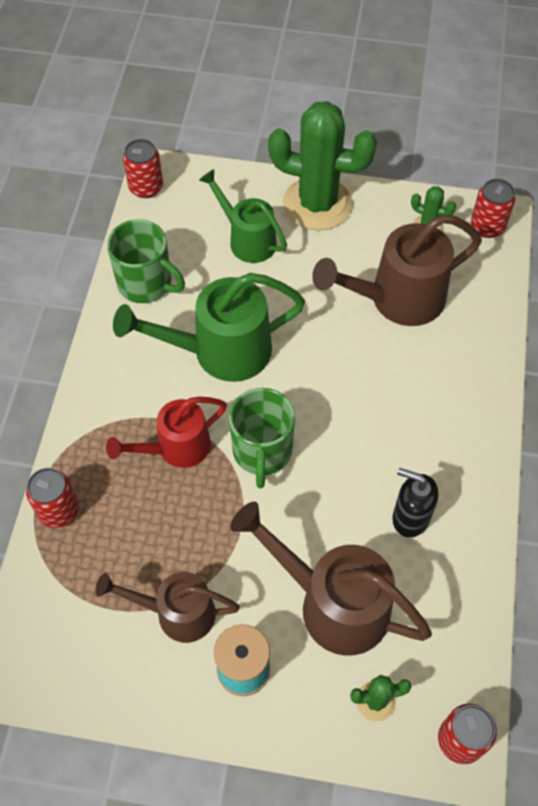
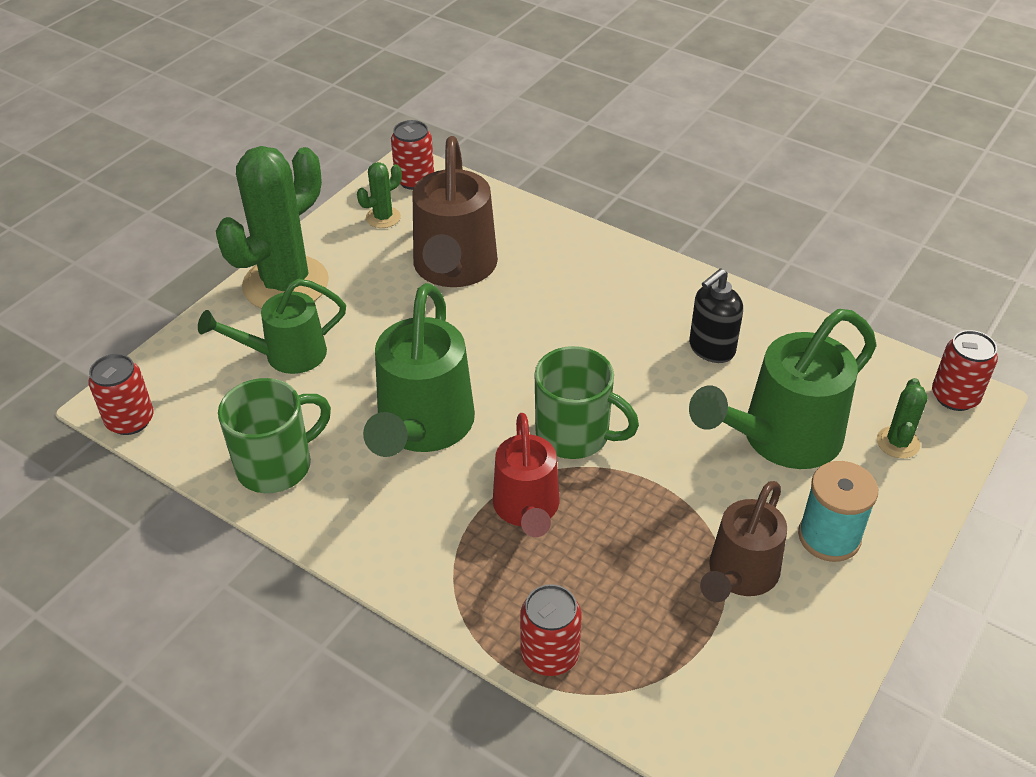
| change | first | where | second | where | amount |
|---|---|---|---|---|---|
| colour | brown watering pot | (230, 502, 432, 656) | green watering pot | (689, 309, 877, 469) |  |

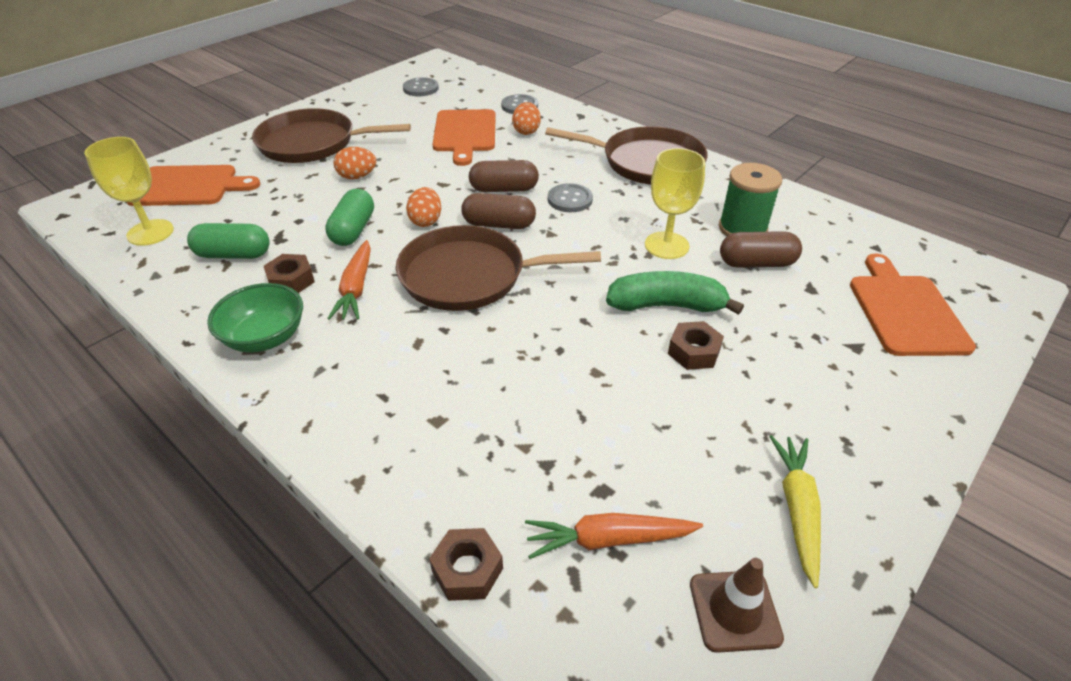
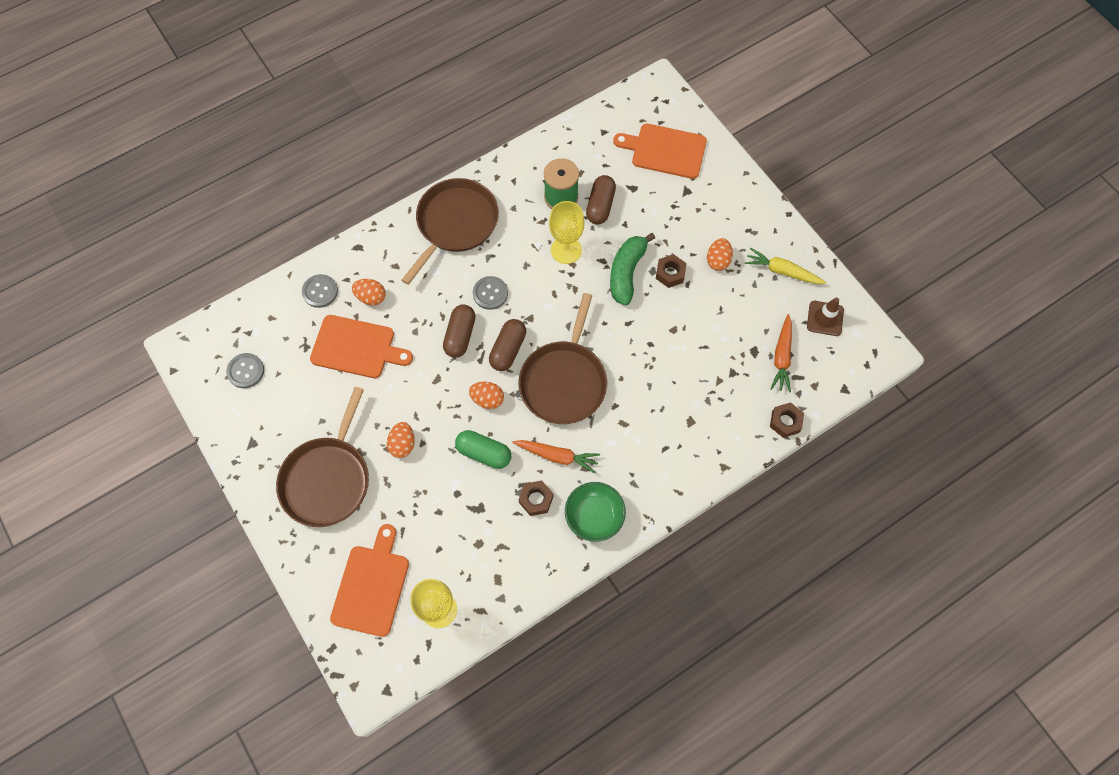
| change | first | where | second | where | amount |
|---|---|---|---|---|---|
| missing | green capsule | (187, 223, 270, 259) |  |  |  |
| appeared |  |  | orange egg | (707, 238, 733, 271) |  |

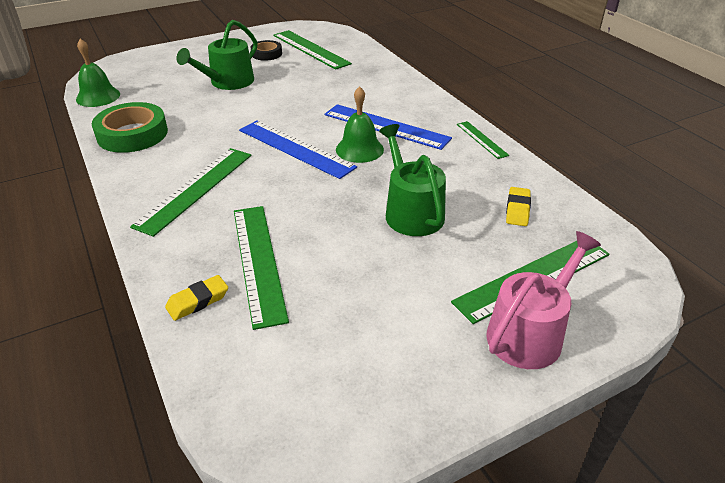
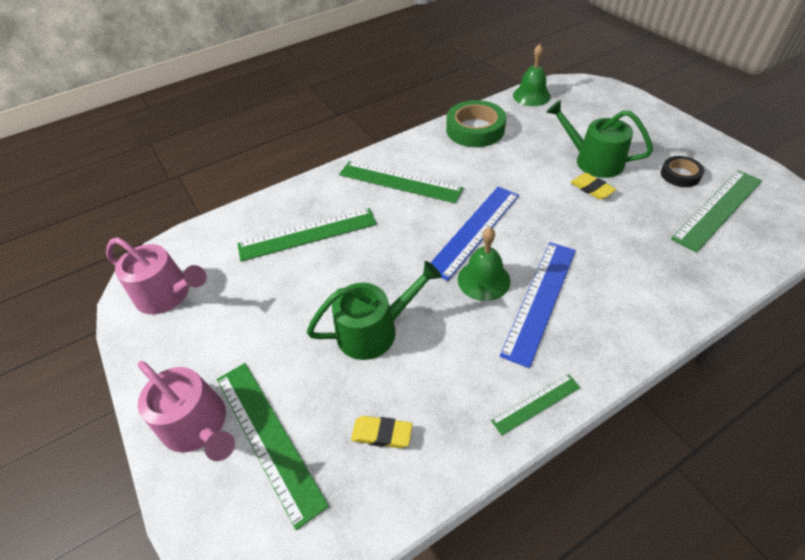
| change | first | where | second | where | amount |
|---|---|---|---|---|---|
| relocated | golden pencil eraser | (165, 275, 228, 321) |  | (570, 173, 616, 199) |  |
| appeared |  |  | pink watering pot | (106, 237, 207, 314) |  |

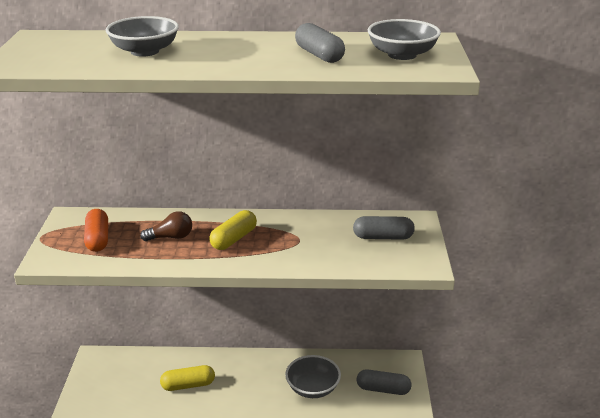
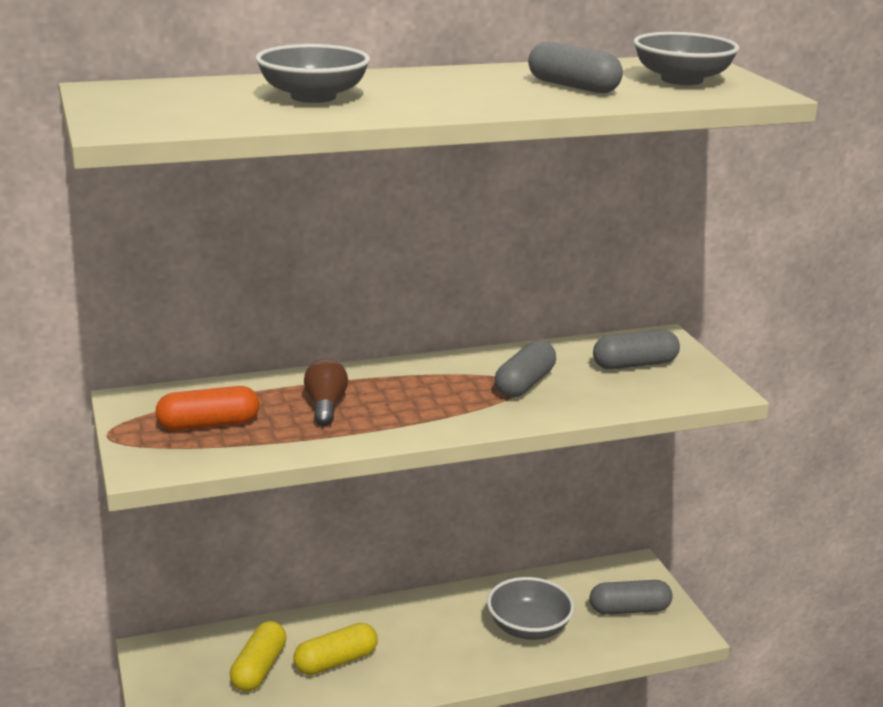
| change | first | where | second | where | amount |
|---|---|---|---|---|---|
| spun | orange capsule | (84, 209, 108, 252) |  | (155, 386, 259, 431) | 75 degrees counterclockwise |
| relocated | golden capsule | (209, 210, 257, 250) |  | (230, 621, 286, 692) |  |
| spun | brown light bulb | (140, 211, 192, 241) |  | (304, 358, 348, 426) | 60 degrees counterclockwise |
| appeared |  |  | grey capsule | (495, 340, 556, 398) |  |

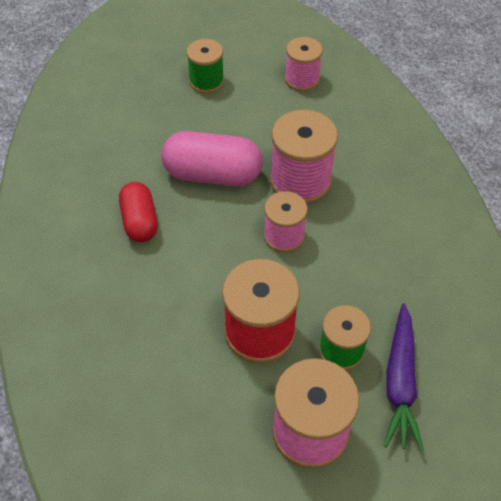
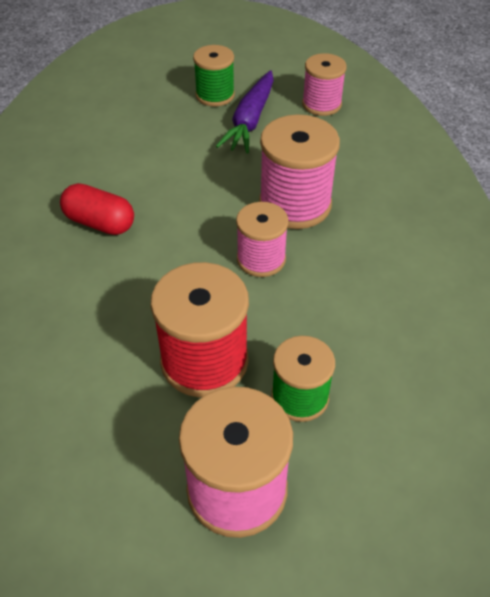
| change | first | where | second | where | amount |
|---|---|---|---|---|---|
| missing | pink capsule | (161, 131, 263, 187) |  |  |  |
| spun | scarlet capsule | (119, 182, 158, 242) |  | (60, 183, 134, 235) | 60 degrees counterclockwise |
| relocated | purple toy carrot | (384, 304, 424, 451) |  | (216, 70, 274, 153) |  |

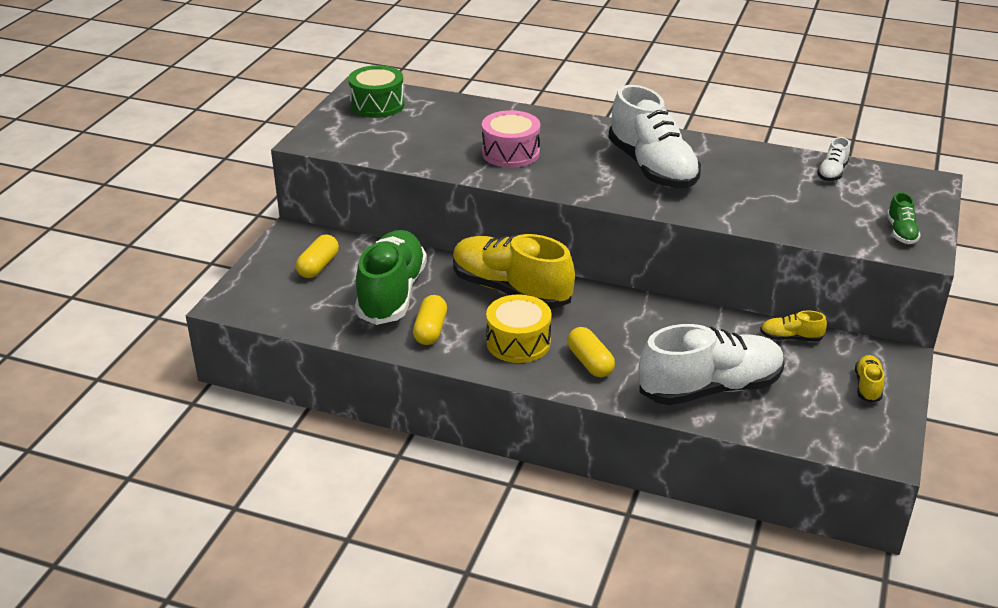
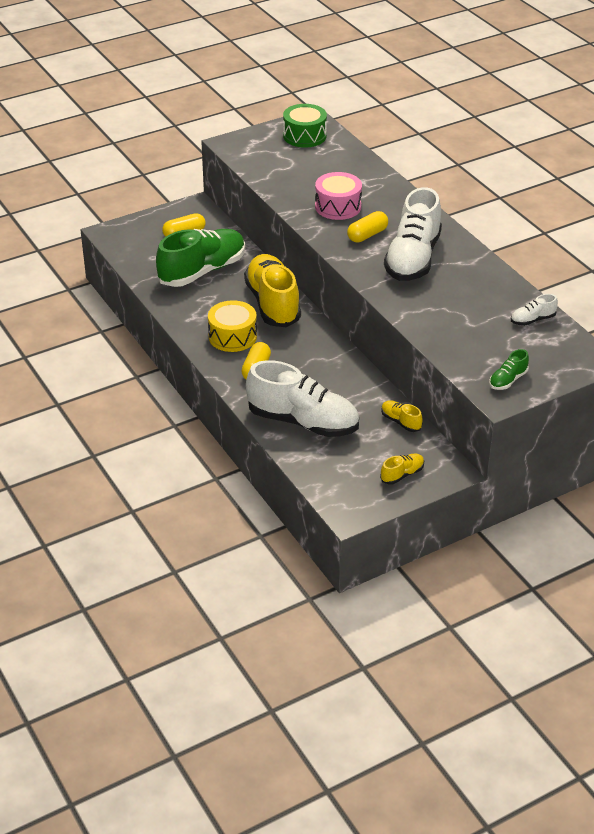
| change | first | where | second | where | amount |
|---|---|---|---|---|---|
| relocated | golden capsule | (413, 295, 447, 345) |  | (347, 211, 388, 242) |  |

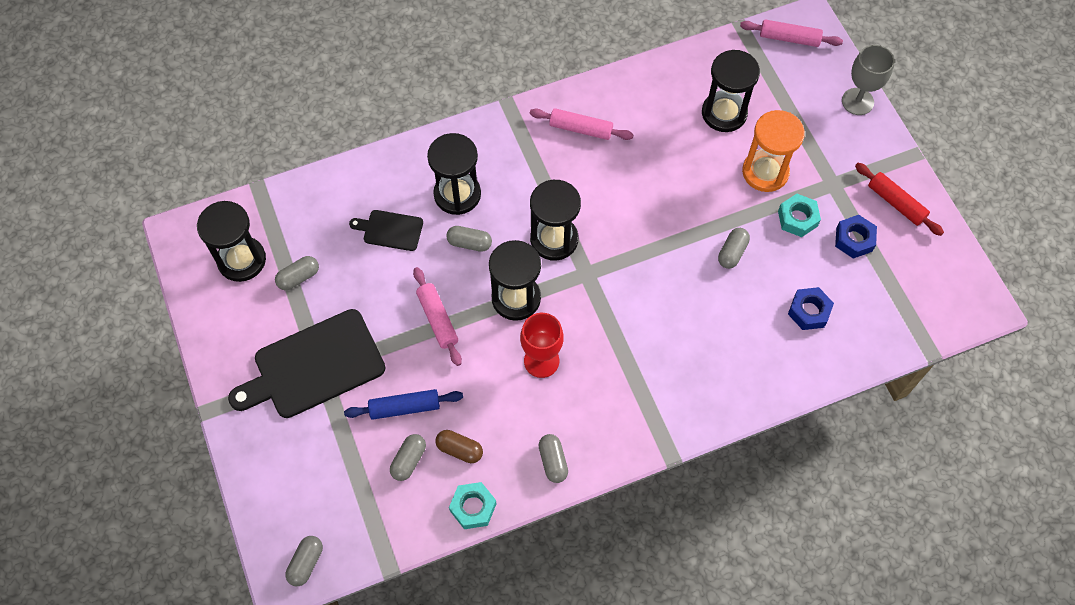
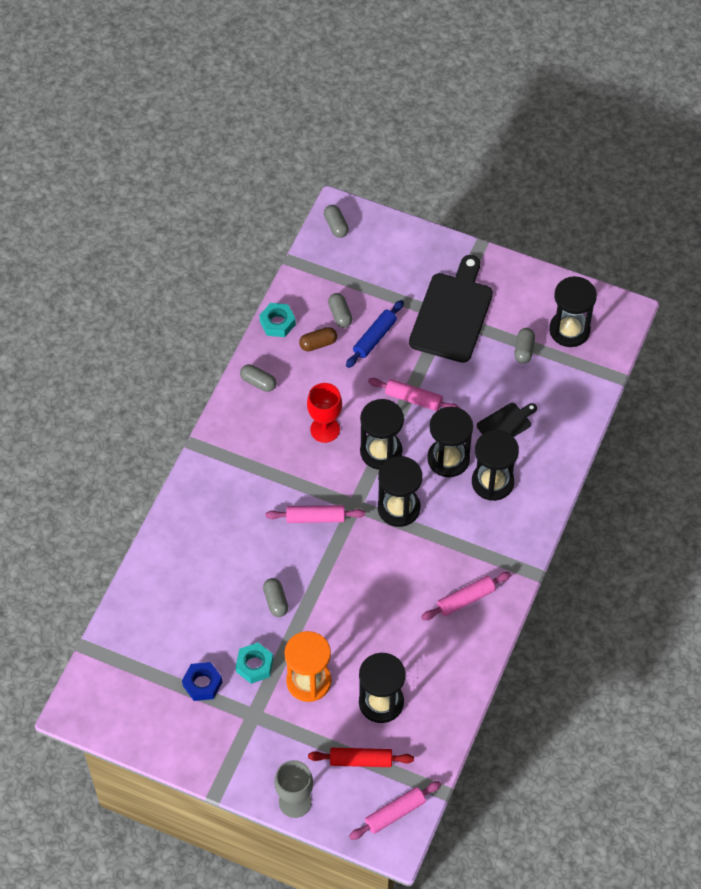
| change | first | where | second | where | amount |
|---|---|---|---|---|---|
| relocated | scarlet rolling pin | (855, 163, 944, 236) |  | (308, 748, 414, 767) |  |
| exchanged | grey capsule | (446, 226, 492, 252) | jet-black sand timer | (427, 406, 473, 477) |  |
| missing | blue hexagon nut | (788, 287, 834, 330) |  |  |  |
| appeared |  |  | pink rolling pin | (266, 505, 365, 523) |  |

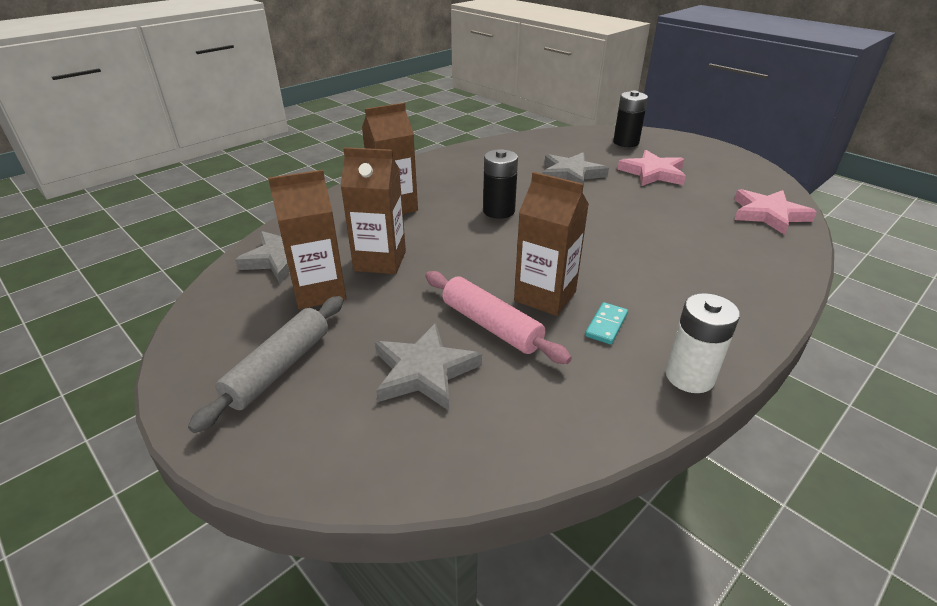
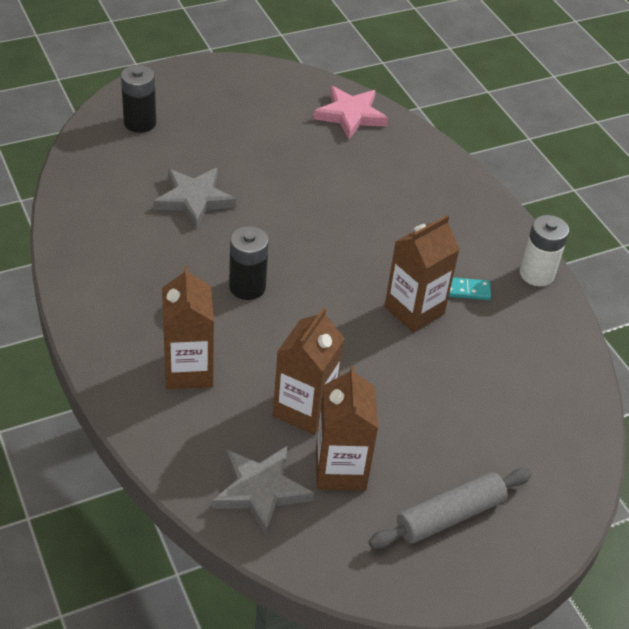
| change | first | where | second | where | amount |
|---|---|---|---|---|---|
| missing | pink star | (617, 150, 686, 186) |  |  |  |
| missing | pink rolling pin | (425, 271, 572, 364) |  |  |  |
| spun | grey rolling pin | (188, 296, 343, 433) |  | (369, 468, 532, 549) | 75 degrees counterclockwise |
| spun | teal domino piece | (585, 302, 628, 344) |  | (449, 277, 491, 300) | 45 degrees counterclockwise |
| missing | grey star | (375, 323, 482, 411) |  |  |  |

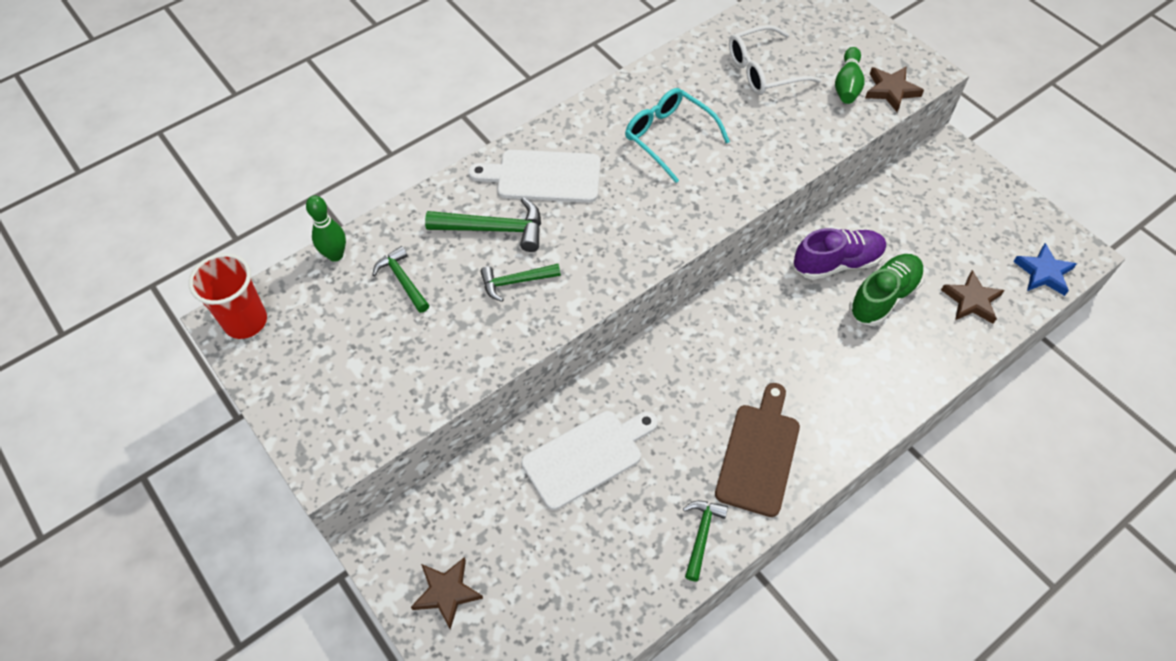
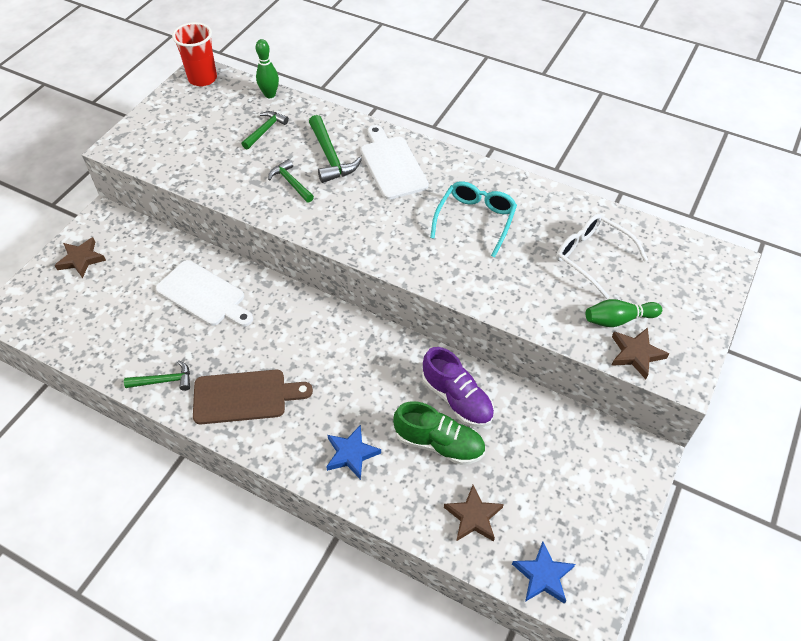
| change | first | where | second | where | amount |
|---|---|---|---|---|---|
| appeared |  |  | blue star | (326, 425, 381, 480) |  |

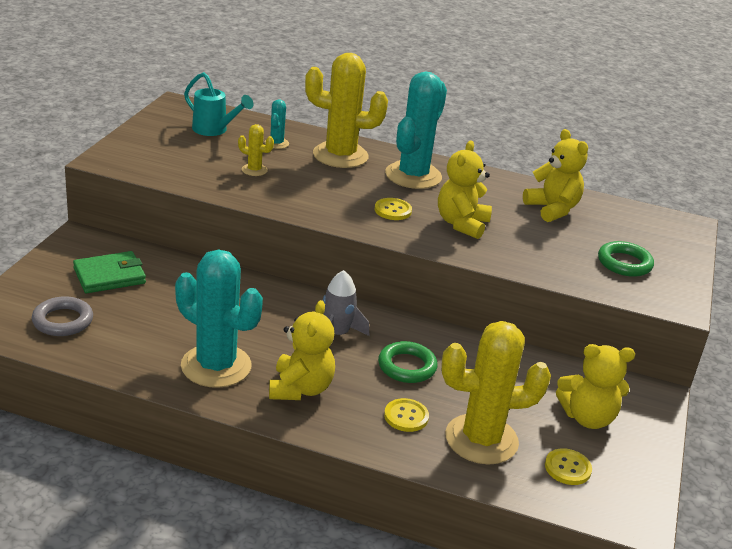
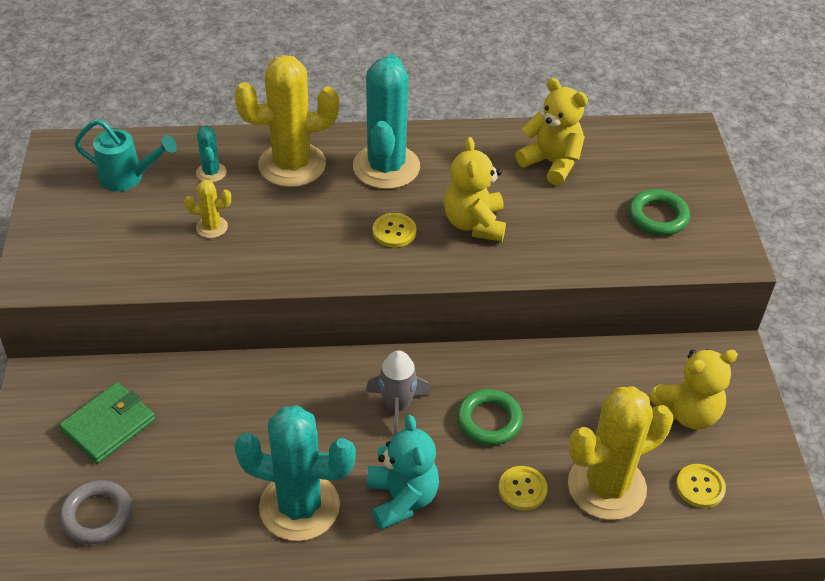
| change | first | where | second | where | amount |
|---|---|---|---|---|---|
| colour | golden teddy bear | (269, 300, 335, 400) | teal teddy bear | (367, 415, 439, 530) |  |

